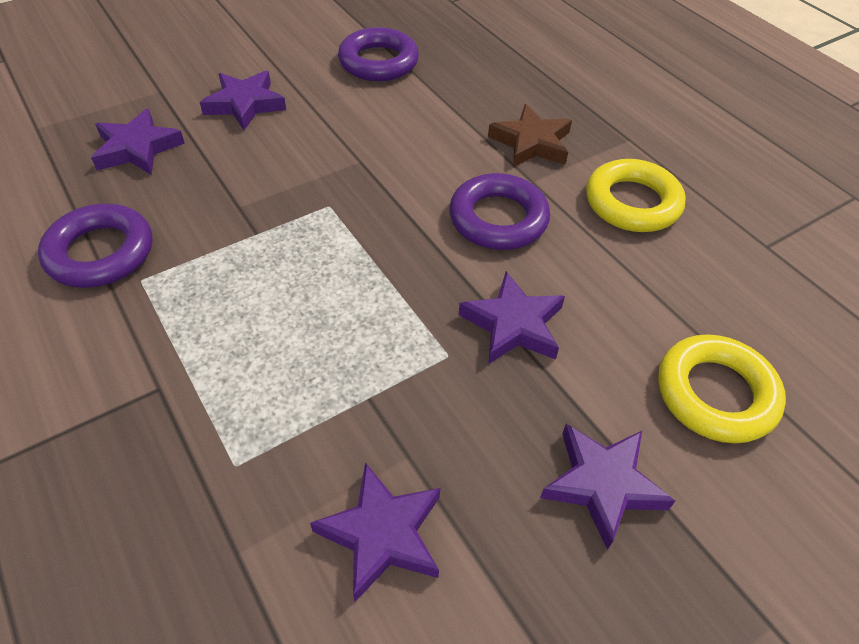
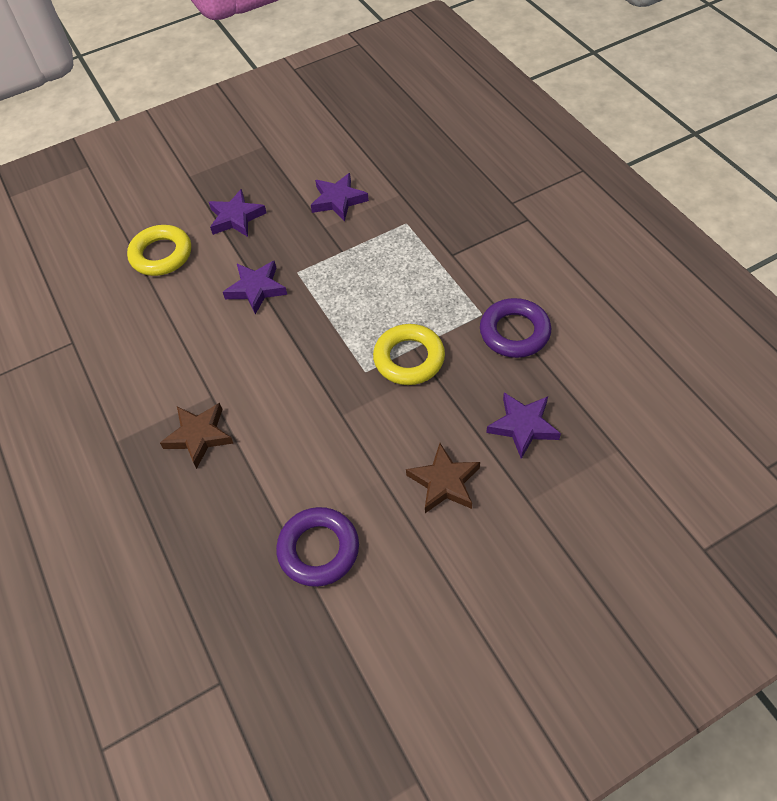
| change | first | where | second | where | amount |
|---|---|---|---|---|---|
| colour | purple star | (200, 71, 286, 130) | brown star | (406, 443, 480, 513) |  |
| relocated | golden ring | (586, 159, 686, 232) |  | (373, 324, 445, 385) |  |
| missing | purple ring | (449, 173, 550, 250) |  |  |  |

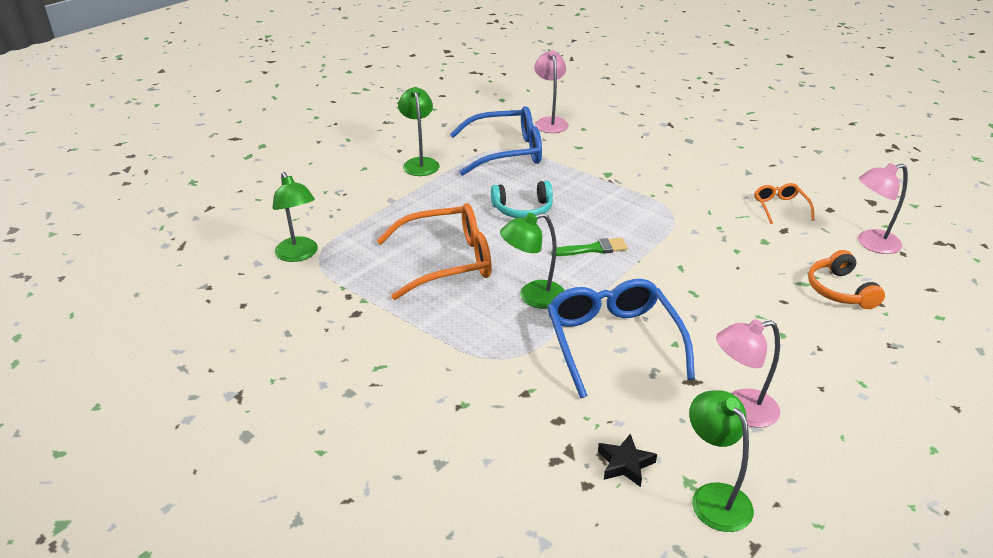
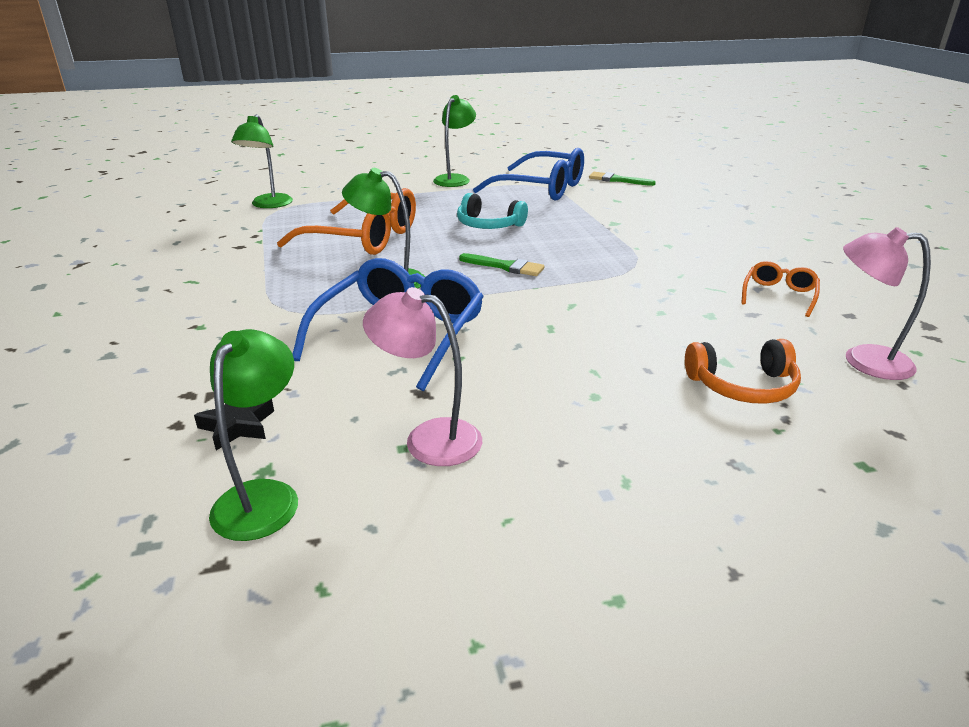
| change | first | where | second | where | amount |
|---|---|---|---|---|---|
| exchanged | pink lamp | (534, 50, 569, 133) | green paint brush | (589, 172, 656, 186) |  |
| spun | orange headphones | (808, 250, 885, 309) |  | (685, 339, 801, 404) | 120 degrees counterclockwise |

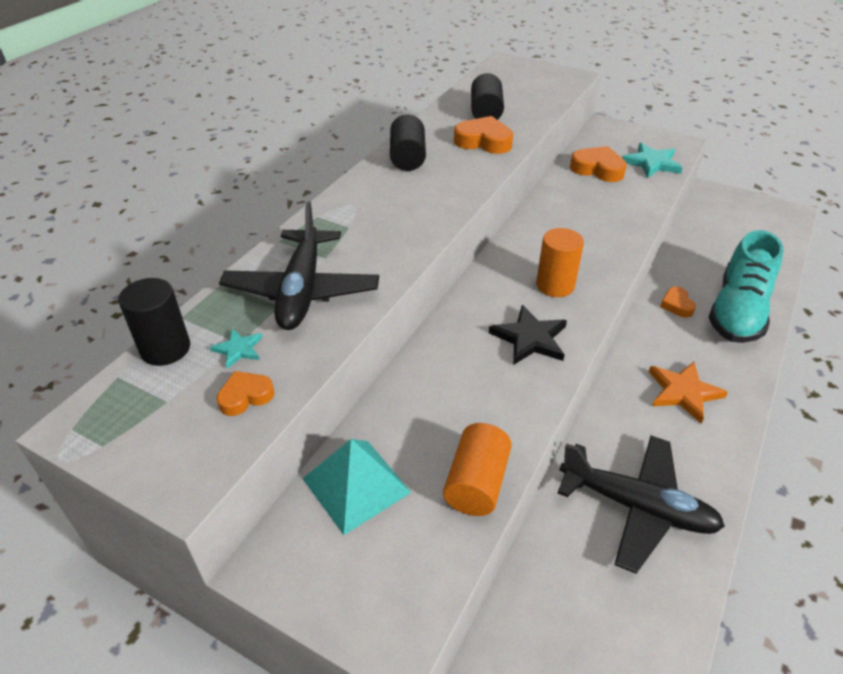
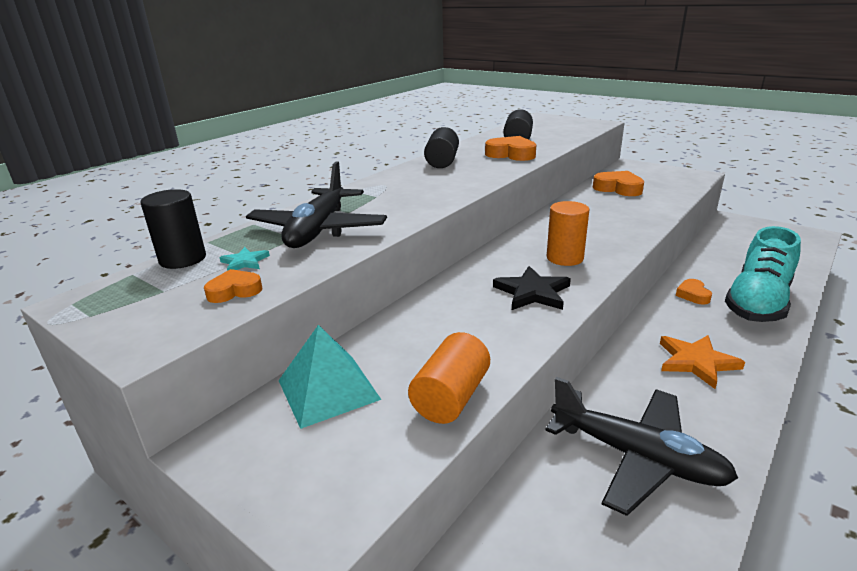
| change | first | where | second | where | amount |
|---|---|---|---|---|---|
| missing | teal star | (622, 143, 683, 178) |  |  |  |

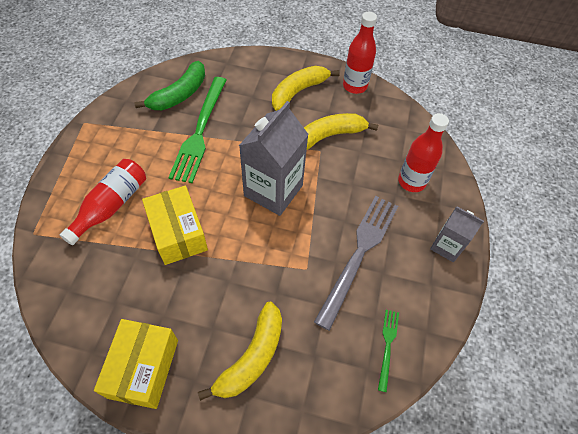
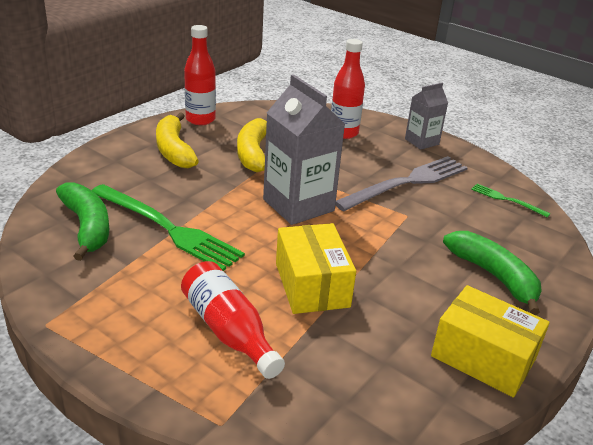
| change | first | where | second | where | amount |
|---|---|---|---|---|---|
| spun | golden package | (142, 186, 208, 265) |  | (276, 223, 356, 314) | 75 degrees clockwise |
| spun | grey table fork | (314, 196, 398, 331) |  | (335, 156, 468, 211) | 90 degrees clockwise |
| colour | golden banana | (198, 302, 282, 401) | green banana | (443, 231, 541, 315) |  |

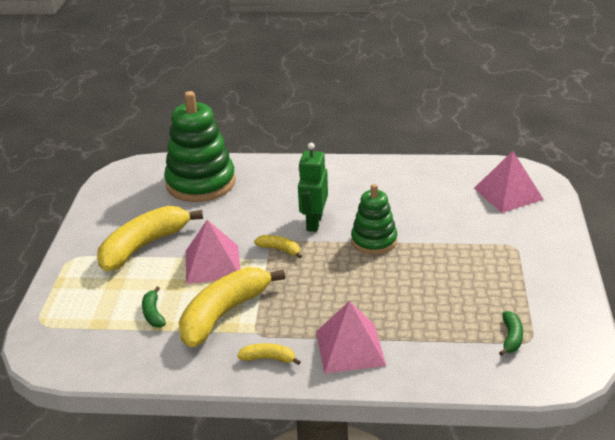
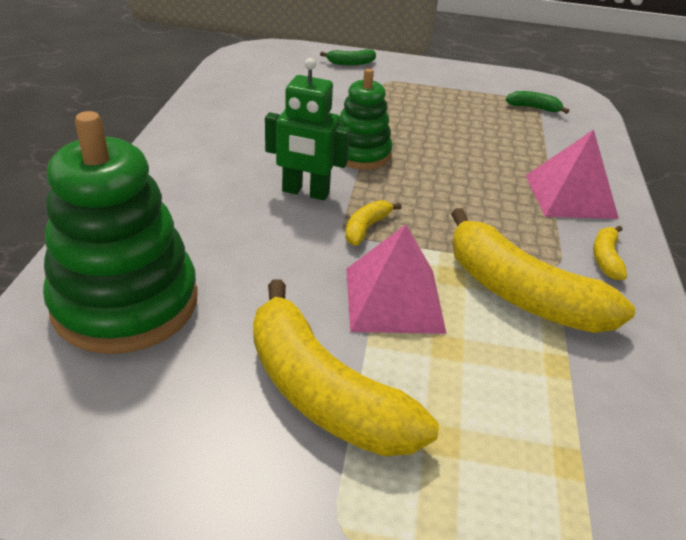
| change | first | where | second | where | amount |
|---|---|---|---|---|---|
| missing | pink solid pyramid | (474, 151, 544, 213) |  |  |  |
| relocated | green banana | (142, 287, 166, 328) |  | (320, 49, 376, 65) |  |

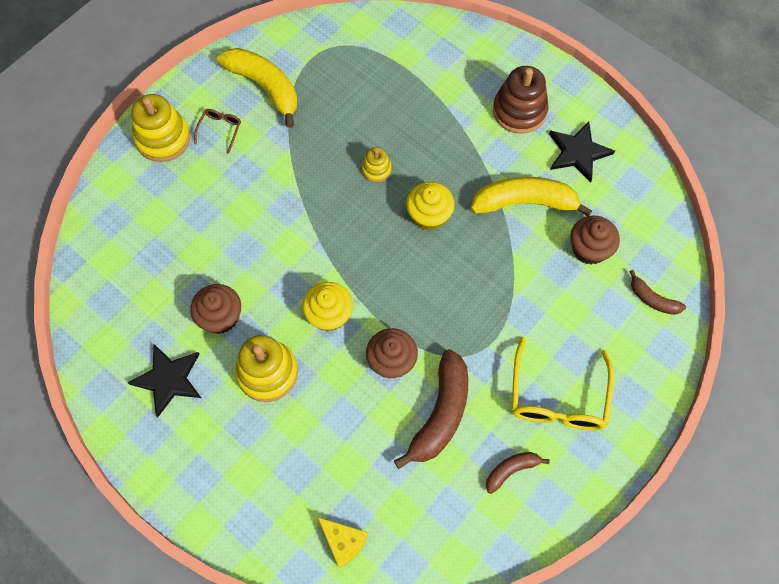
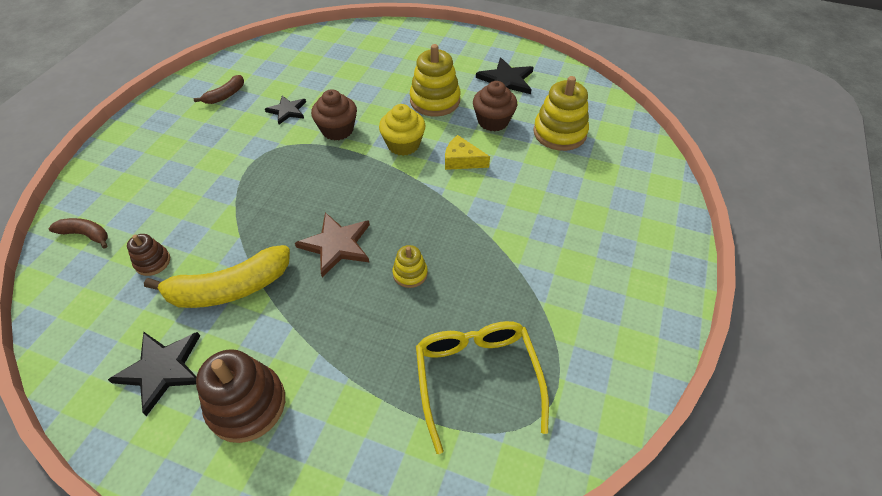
| change | first | where | second | where | amount |
|---|---|---|---|---|---|
| missing | golden banana | (217, 48, 297, 128) |  |  |  |
| relocated | golden stacking rings | (132, 94, 190, 162) |  | (533, 76, 589, 151) |  |
| missing | brown glasses | (194, 109, 241, 154) |  |  |  |
| exchanged | golden cupcake | (406, 182, 455, 231) | brown star | (295, 212, 370, 277) |  |
| exchanged | brown cupcake | (570, 216, 620, 265) | brown stacking rings | (127, 234, 170, 276) |  |
| relocated | golden glasses | (512, 337, 614, 430) |  | (416, 321, 549, 454) |  |
| exchanged | brown banana | (394, 349, 468, 469) | jet-black star | (265, 95, 306, 124) |  |
| relocated | golden piece of cheese | (318, 517, 368, 568) |  | (445, 135, 490, 170) |  |

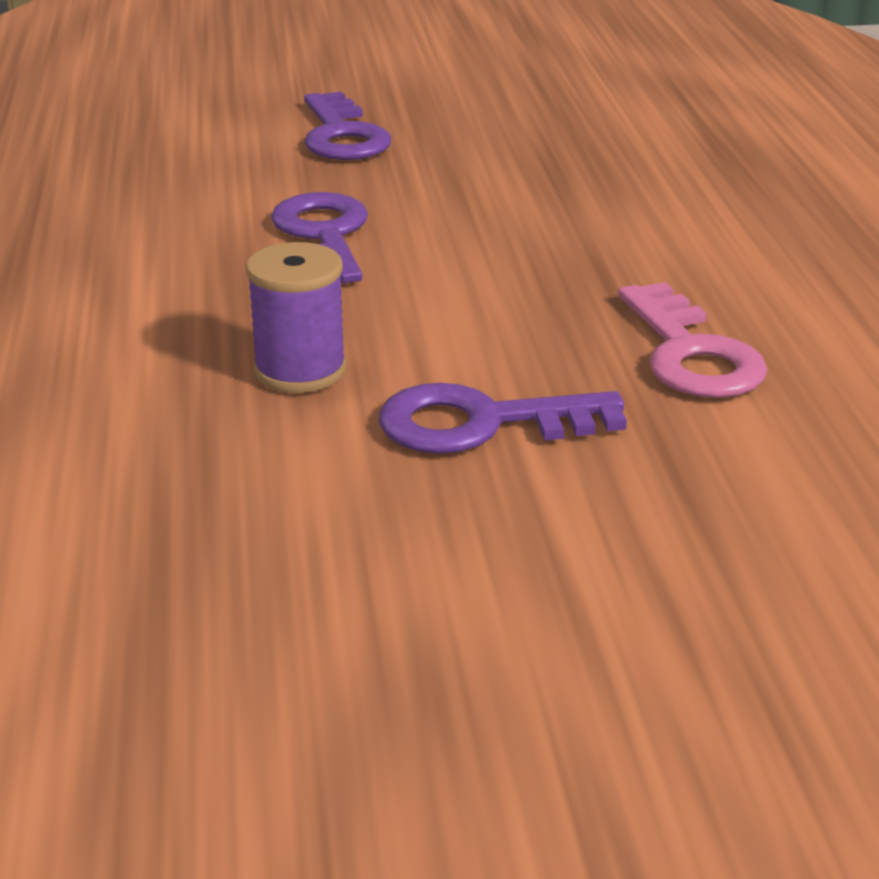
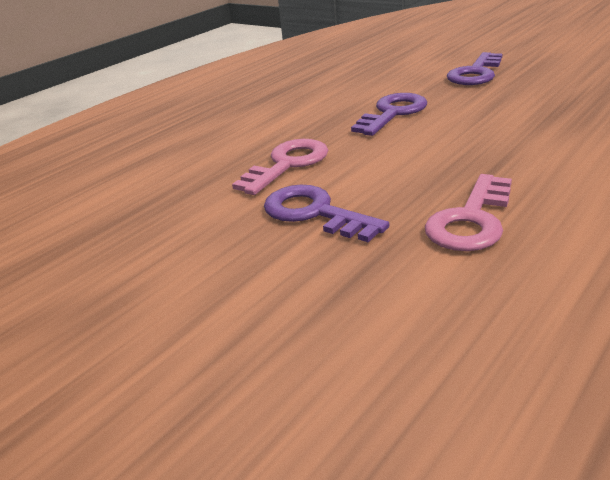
| change | first | where | second | where | amount |
|---|---|---|---|---|---|
| exchanged | purple spool | (246, 242, 347, 393) | pink door key | (232, 139, 328, 195) |  |

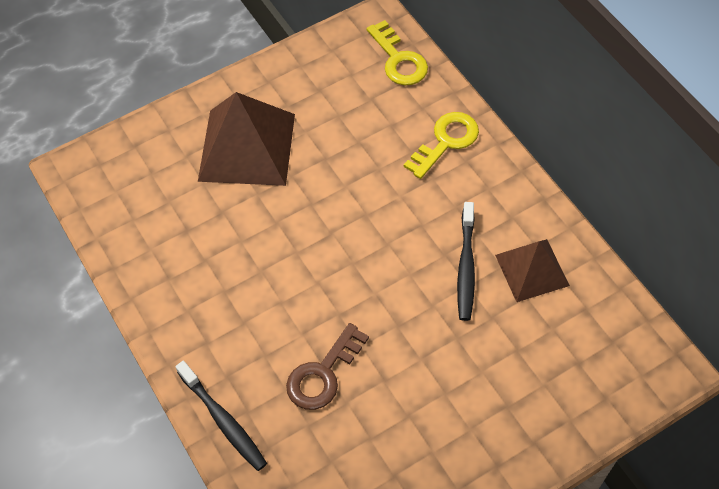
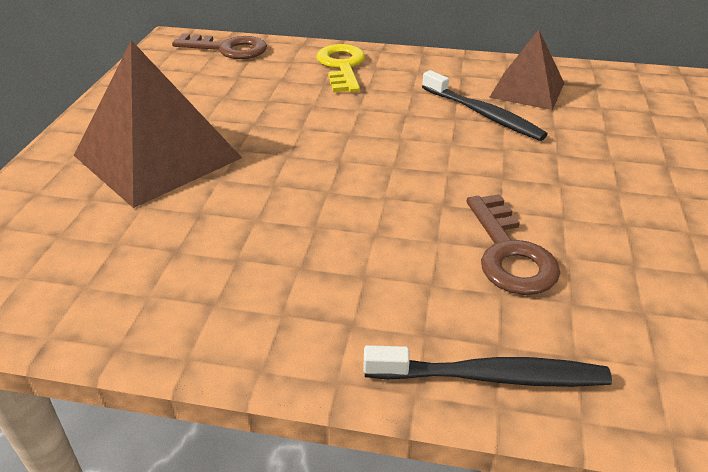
| change | first | where | second | where | amount |
|---|---|---|---|---|---|
| colour | golden door key | (366, 20, 428, 86) | brown door key | (172, 34, 267, 59) |  |

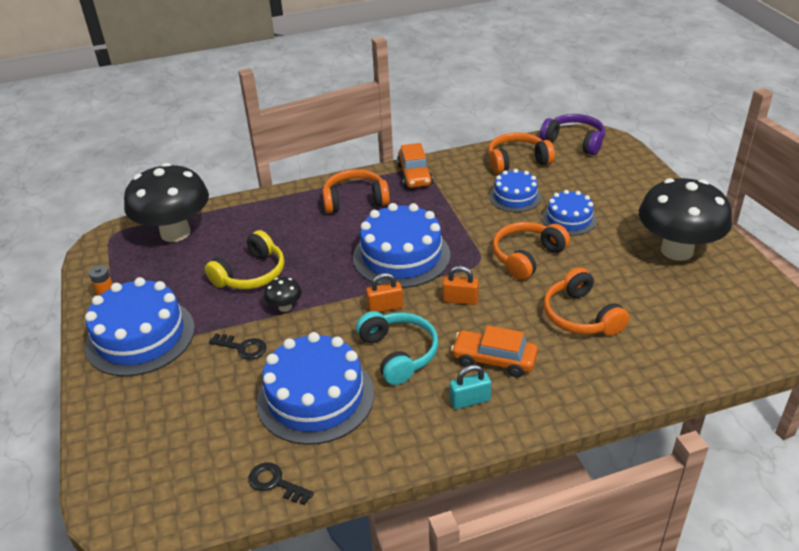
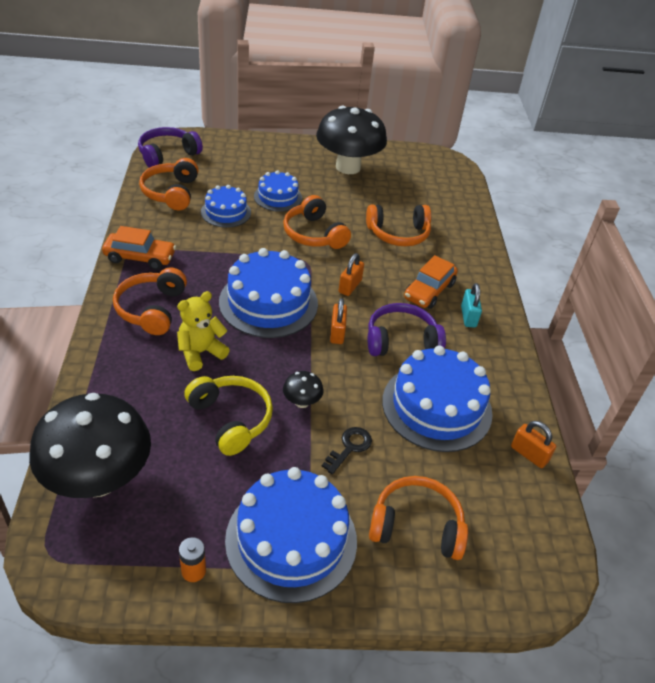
| change | first | where | second | where | amount |
|---|---|---|---|---|---|
| colour | teal headphones | (356, 311, 438, 385) | purple headphones | (368, 303, 446, 356) |  |
| exchanged | jet-black door key | (248, 462, 314, 505) | orange padlock | (511, 421, 556, 468) |  |
| appeared |  |  | golden teddy bear | (177, 291, 230, 371) |  |
| appeared |  |  | orange headphones | (369, 476, 468, 560) |  |

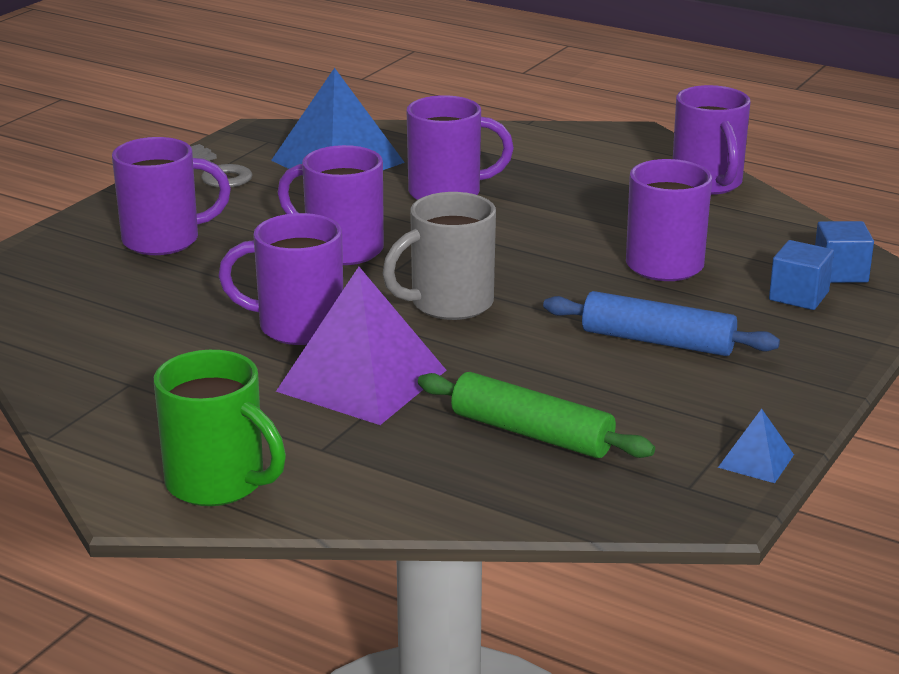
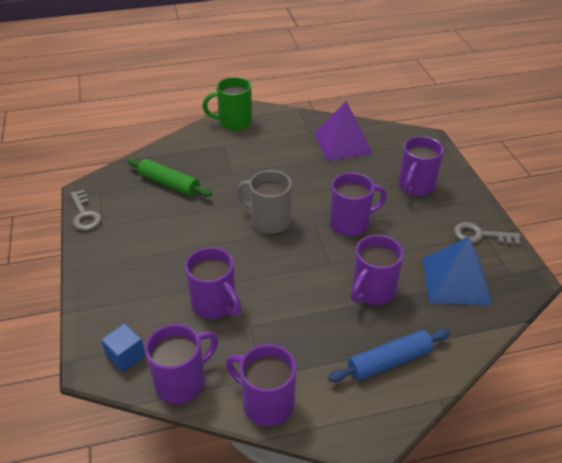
| change | first | where | second | where | amount |
|---|---|---|---|---|---|
| spun | grey mug | (382, 192, 496, 320) |  | (237, 170, 292, 234) | 75 degrees counterclockwise |
| relocated | purple mug | (218, 213, 343, 345) |  | (145, 324, 218, 404) |  |
| missing | blue cube | (769, 240, 834, 310) |  |  |  |
| relocated | purple solid pyramid | (276, 267, 447, 425) |  | (314, 101, 373, 161) |  |
| relocated | blue rolling pin | (543, 291, 780, 356) |  | (328, 329, 450, 382) |  |
| spun | green rolling pin | (418, 372, 655, 458) |  | (127, 158, 212, 197) | 45 degrees clockwise |
| exchanged | blue solid pyramid | (718, 409, 794, 483) | grey door key | (70, 189, 102, 231) |  |

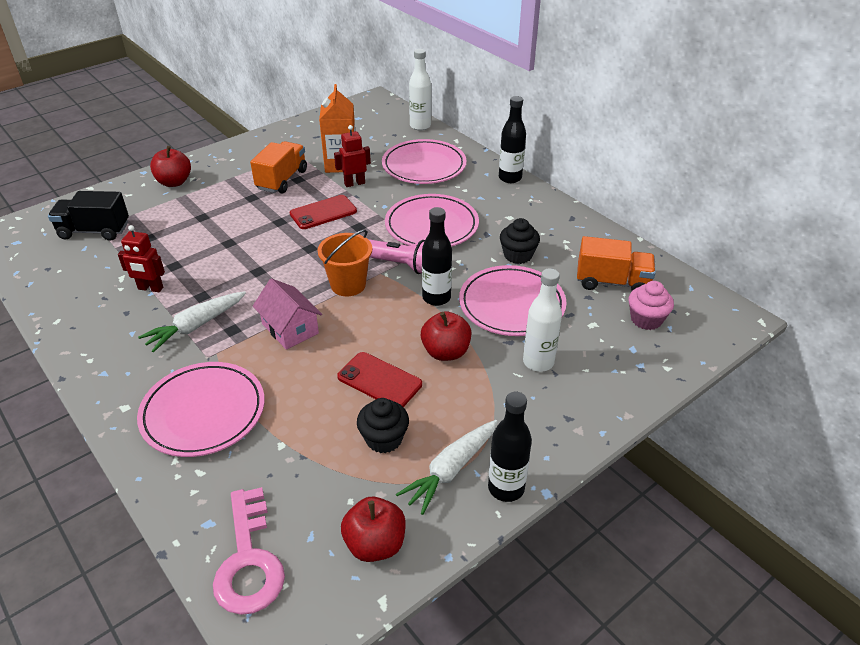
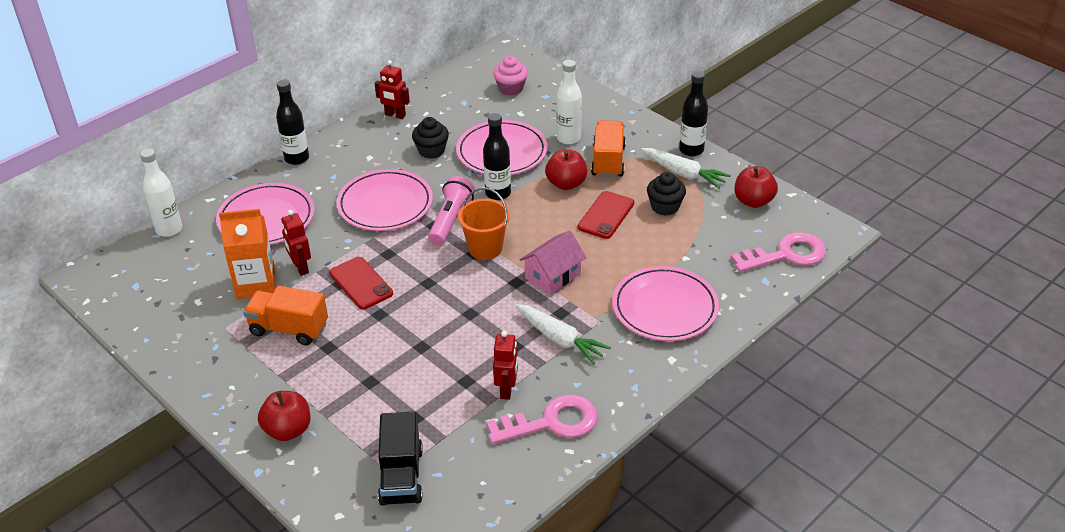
| change | first | where | second | where | amount |
|---|---|---|---|---|---|
| relocated | orange toy truck | (577, 236, 656, 291) |  | (591, 120, 626, 178) |  |
| appeared |  |  | scarlet robot figure | (375, 60, 410, 119) |  |
| appeared |  |  | pink door key | (486, 395, 598, 444) |  |

